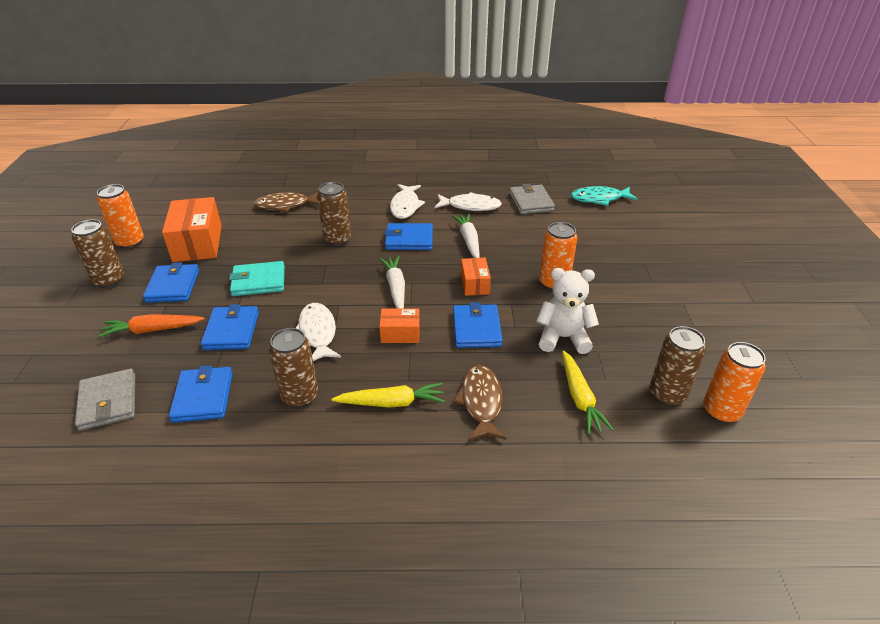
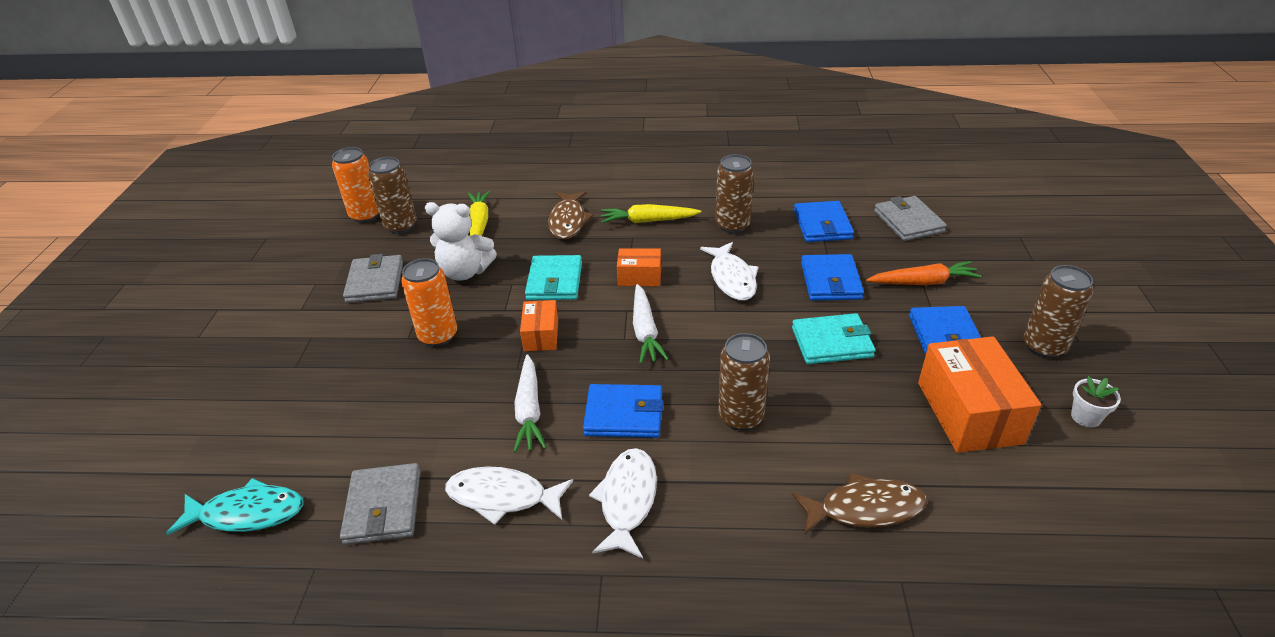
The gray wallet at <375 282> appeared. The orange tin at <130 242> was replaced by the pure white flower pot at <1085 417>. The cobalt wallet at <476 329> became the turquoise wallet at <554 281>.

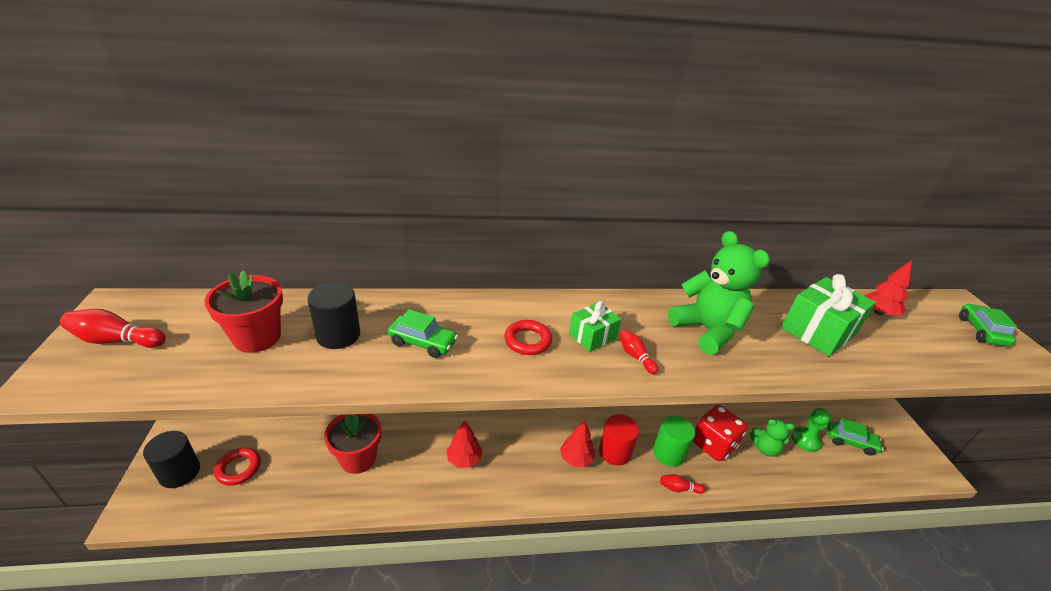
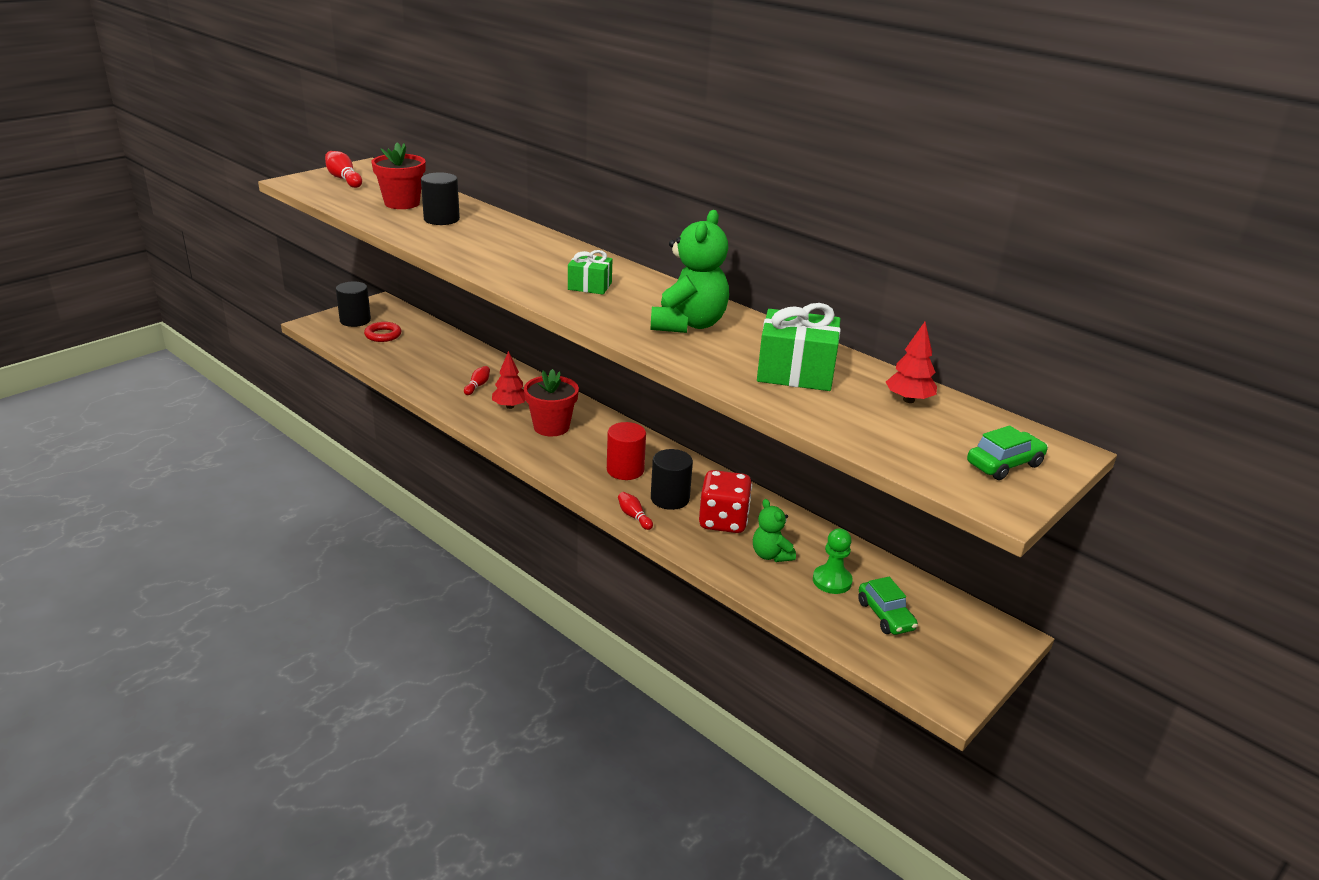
The emerald toy car at <423 343> disappeared. The red hoop at <527 341> disappeared. The red fir tree at <576 458> disappeared. The red flower pot moved from <358 458> to <551 427>. The red tenpin moved from <635 356> to <477 386>. The emerald cylinder shape at <668 453> became the ebony cylinder shape at <670 498>.

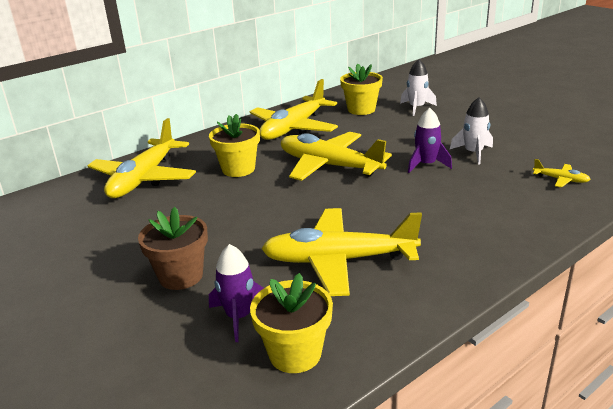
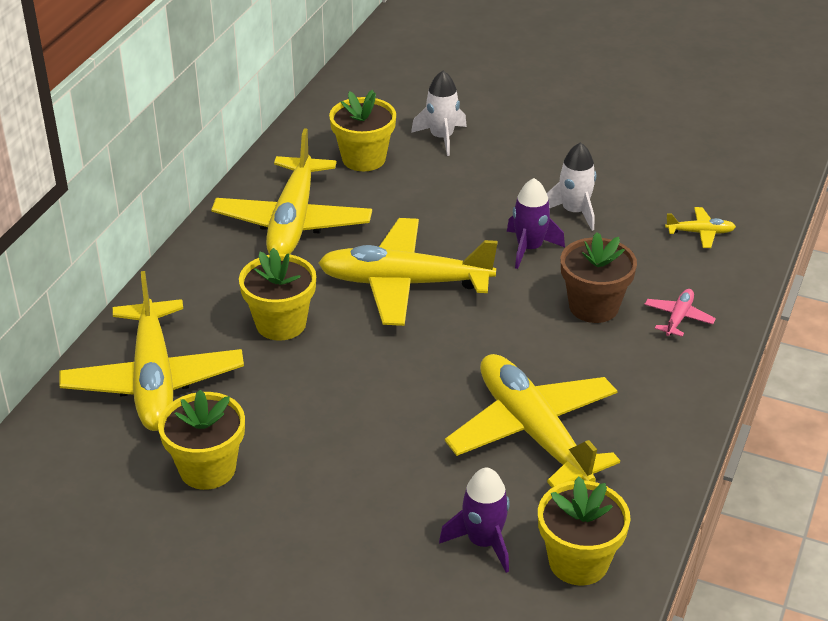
The bright yellow flower pot at <207 469> appeared. The pink aeroplane at <678 318> appeared. The brown flower pot moved from <181 276> to <593 306>. The bright yellow aeroplane at <338 260> turned 90 degrees clockwise.

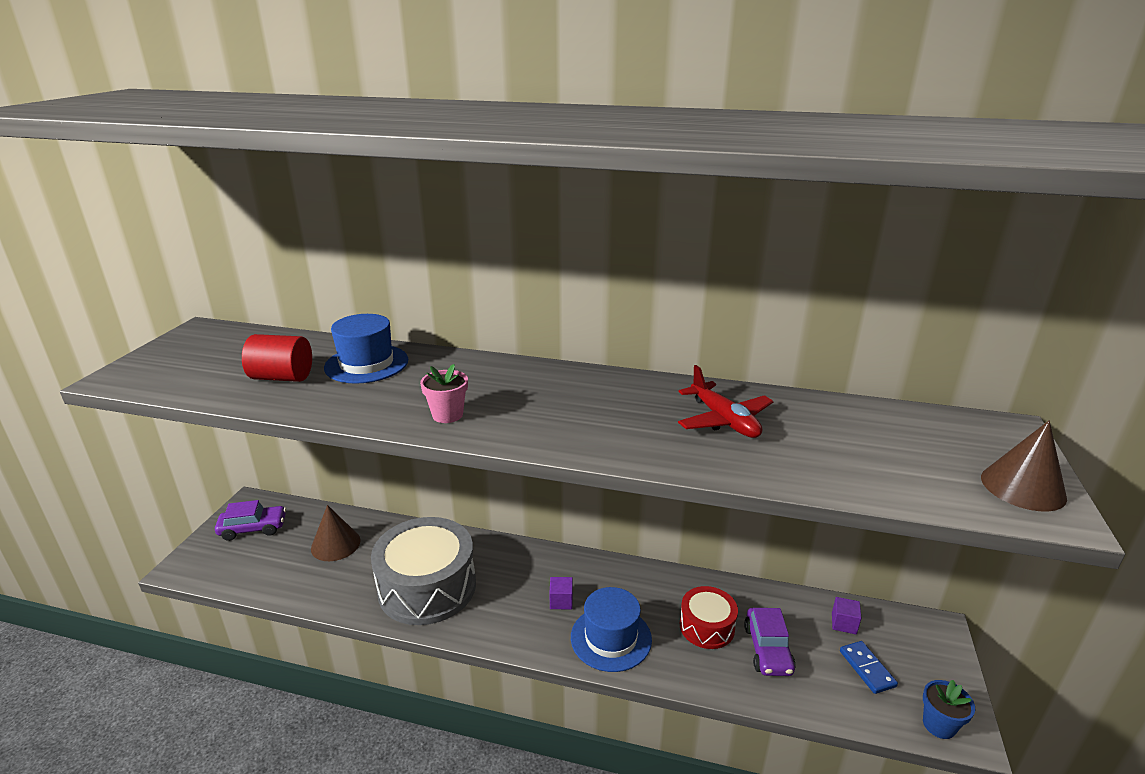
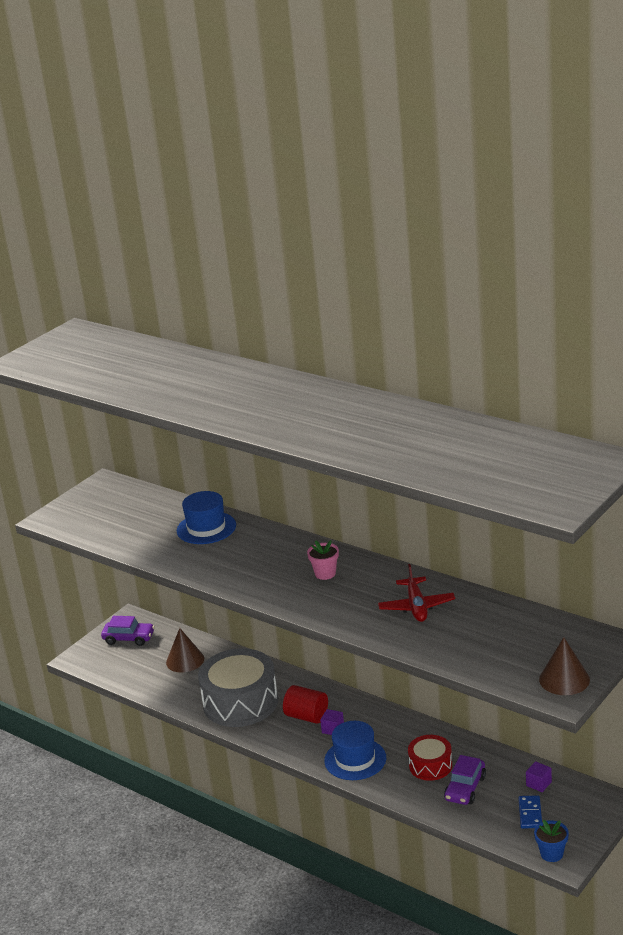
The red cylinder shape moved from <282 377> to <307 716>. The pink flower pot moved from <447 415> to <325 573>.

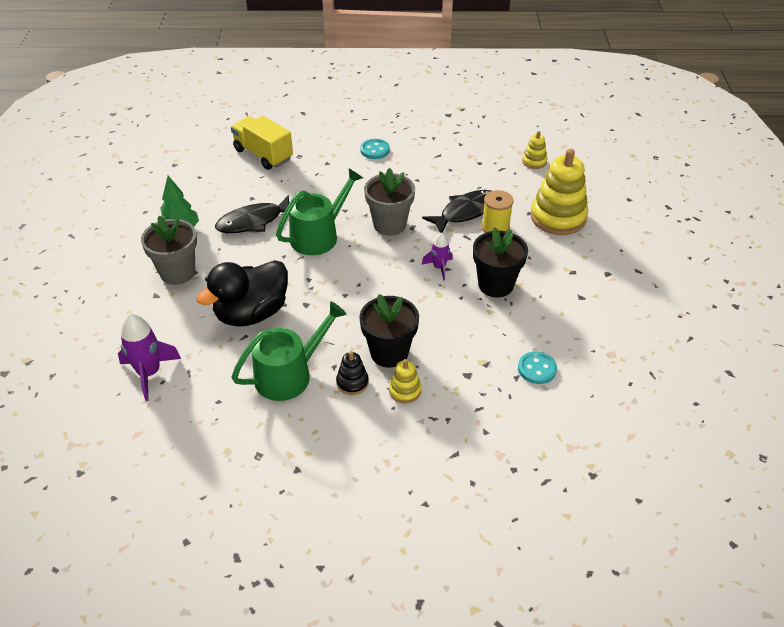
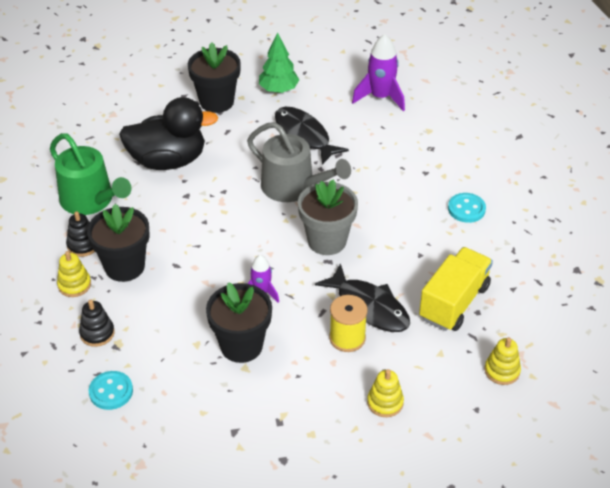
The ebony stacking toy at <97 333> appeared. The royal purple rocket moved from <149 373> to <380 97>. The bright yellow truck moved from <263 155> to <454 302>. The gray flower pot at <177 272> became the ebony flower pot at <216 102>. The emerald watering pot at <318 236> became the gray watering pot at <293 187>. The ebony rubber duck at <251 313> turned 135 degrees clockwise. The bright yellow stacking toy at <558 217> changed to 0.48 times the size.

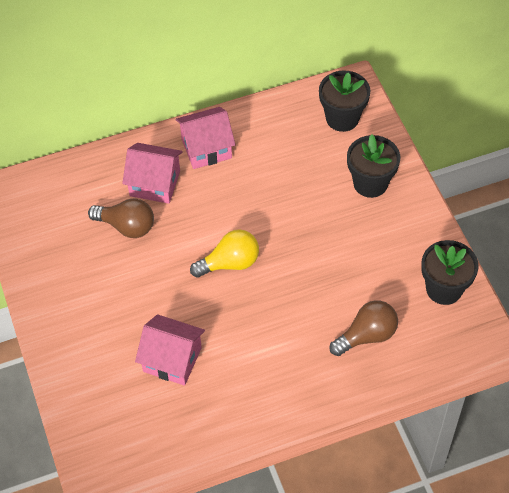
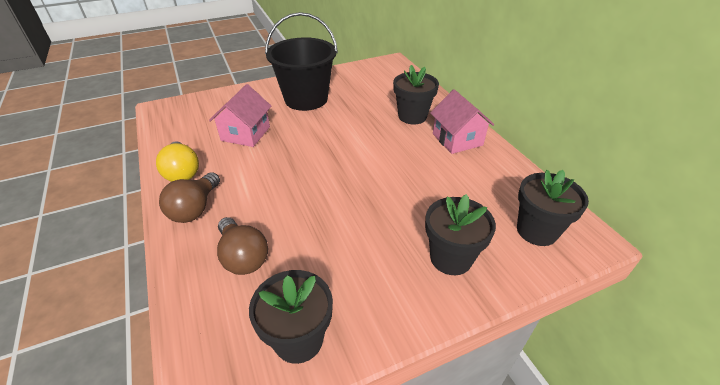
The ebony sand bucket at <306 99> appeared. The brown light bulb moved from <127 226> to <195 208>. The bright yellow light bulb moved from <230 263> to <182 172>. The pink toy house at <155 183> was replaced by the ebony flower pot at <412 116>.

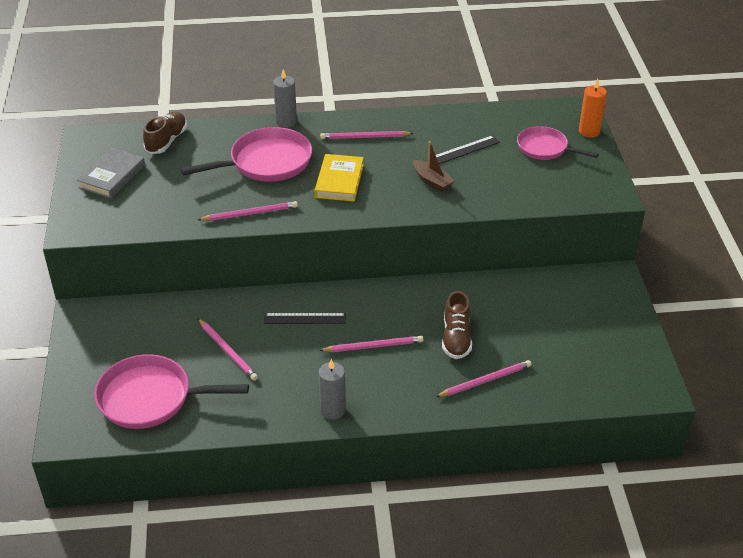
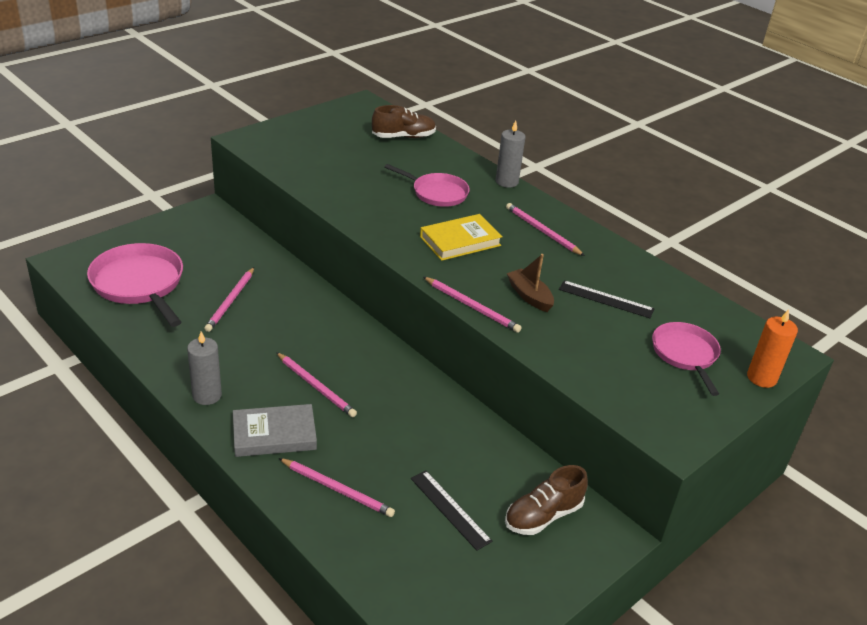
The gray book moved from <112 176> to <274 434>. The pink pencil moved from <250 214> to <472 306>. The ebony measuring stick moved from <305 318> to <450 509>. The brown sneaker moved from <456 338> to <543 515>. The brown boat at <432 181> turned 135 degrees clockwise. The pink pan at <266 162> changed to 0.63 times the size.

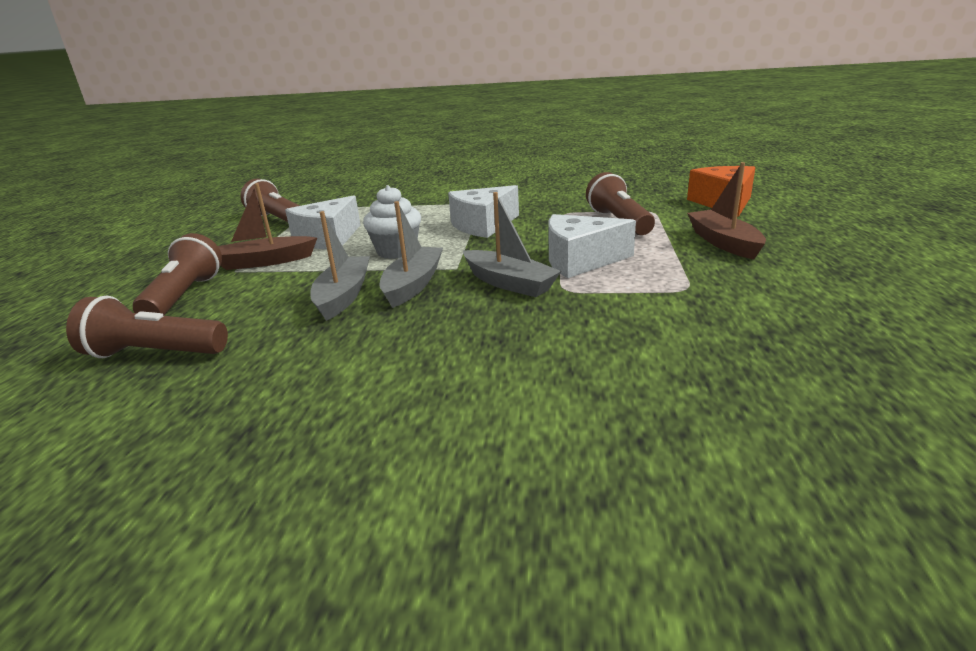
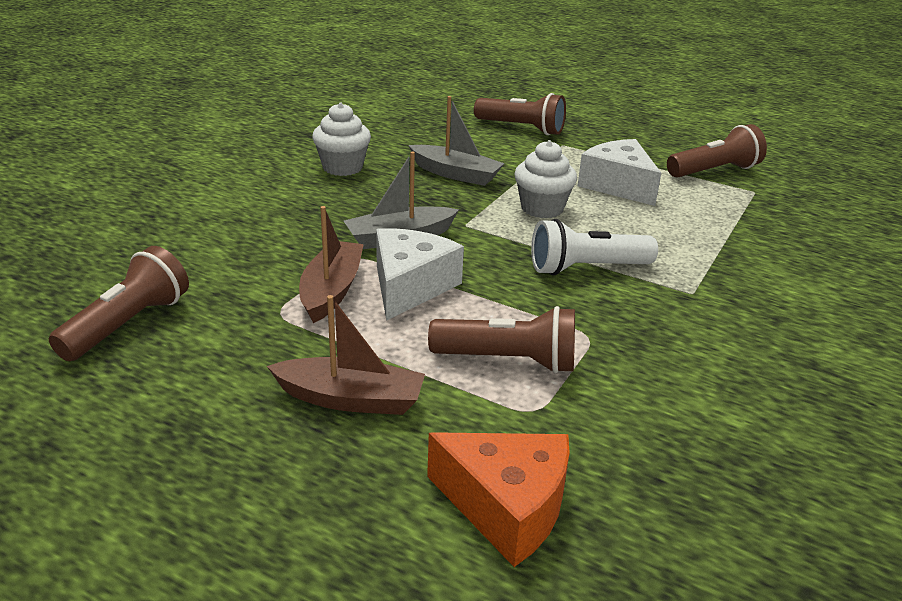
The gray boat at <413 285> disappeared. The pure white muffin at <342 167> appeared. The brown pocket torch moved from <154 353> to <128 324>. The brown boat moved from <264 262> to <331 290>. The pure white cheese wedge at <483 225> was replaced by the pure white pocket torch at <586 268>.

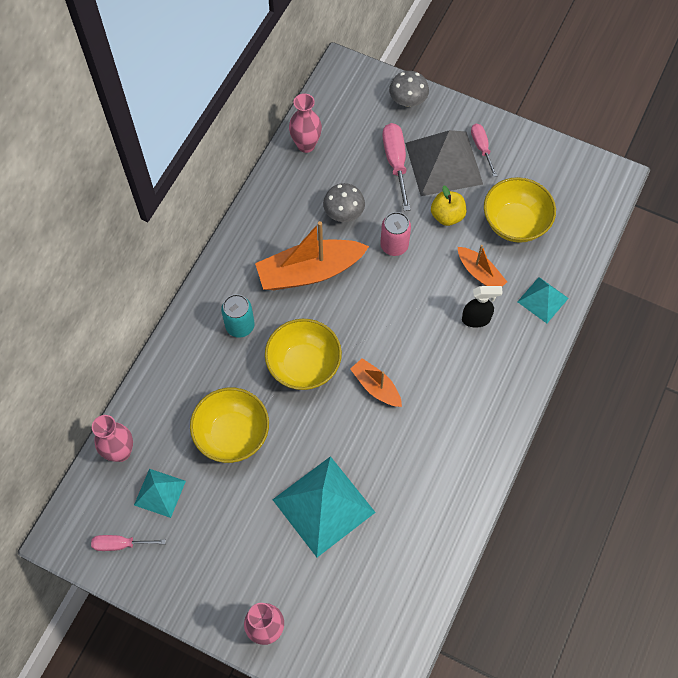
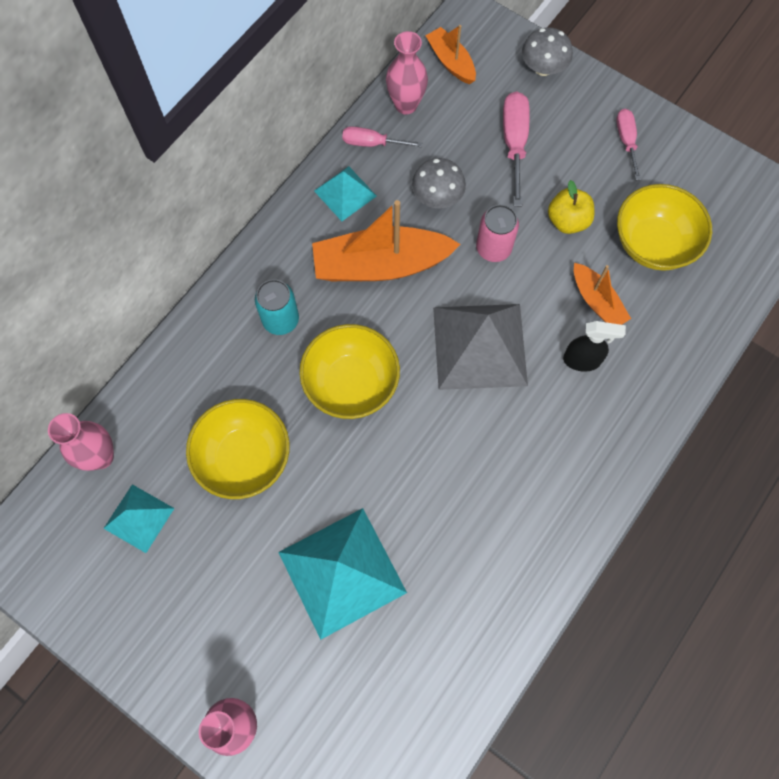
The pink hand screwdriver moved from <120 544> to <372 143>. The orange boat moved from <376 387> to <451 62>. The gray pyramid shape moved from <443 163> to <479 346>. The turquoise pyramid shape moved from <542 300> to <345 193>.

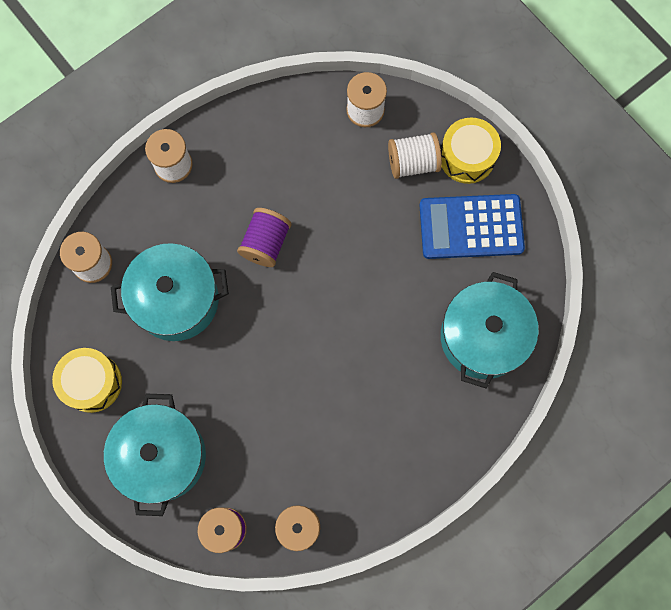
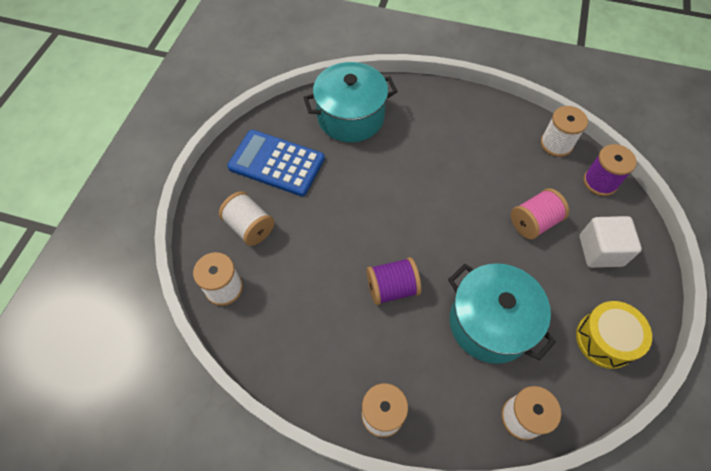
The bright yellow drum at <467 157> disappeared. The pink bobbin at <533 222> appeared. The turquoise pot at <162 456> was replaced by the pure white solid cube at <600 251>. The cobalt calculator at <471 227> turned 150 degrees clockwise.

